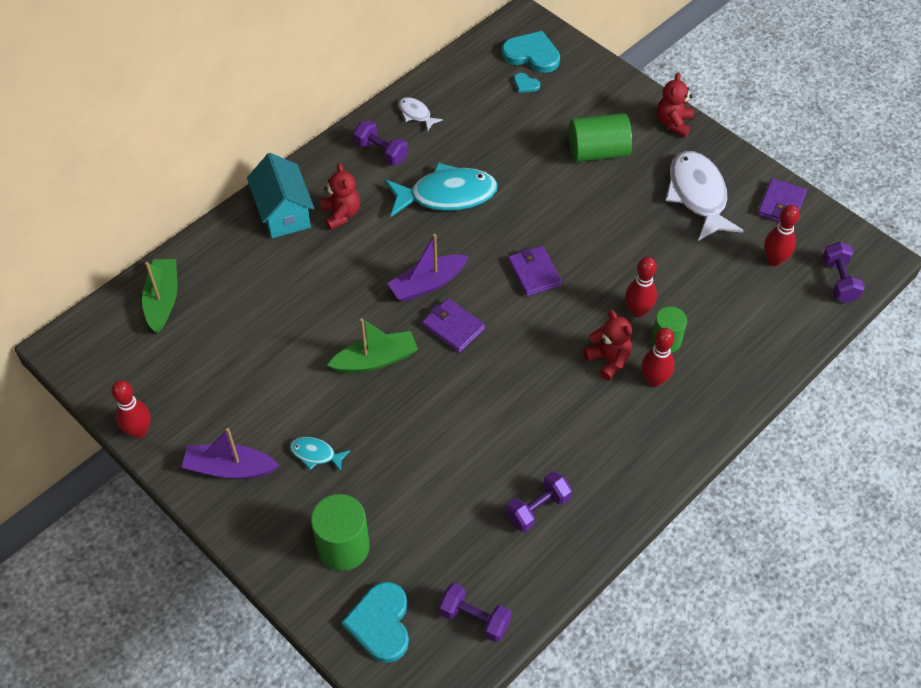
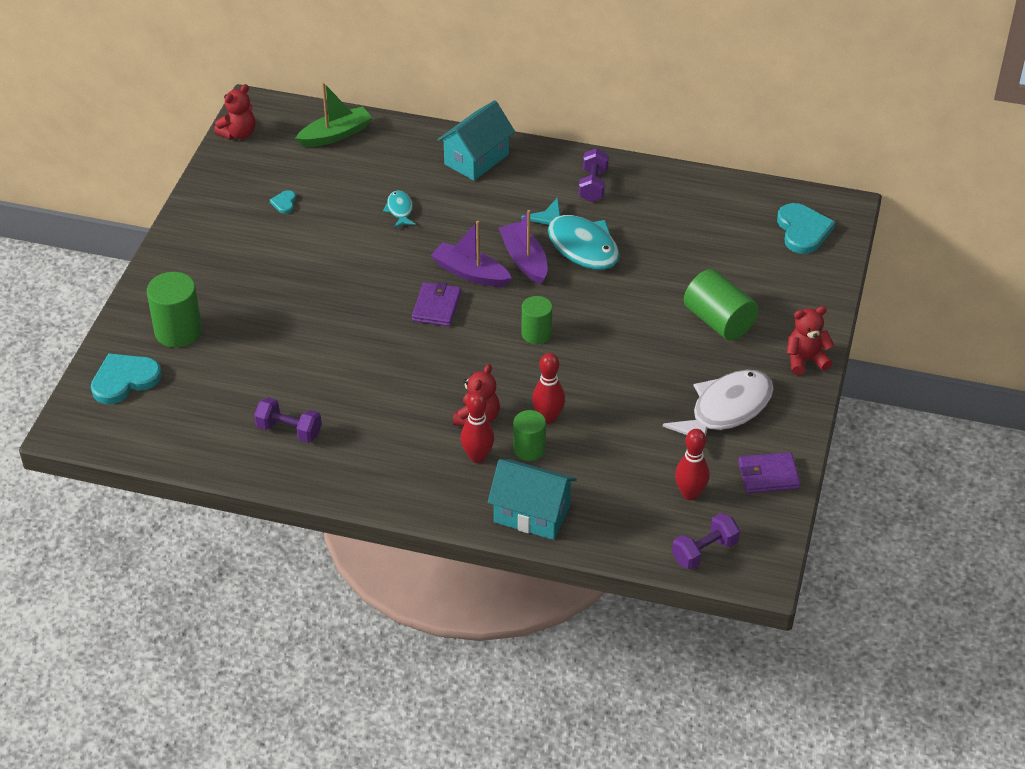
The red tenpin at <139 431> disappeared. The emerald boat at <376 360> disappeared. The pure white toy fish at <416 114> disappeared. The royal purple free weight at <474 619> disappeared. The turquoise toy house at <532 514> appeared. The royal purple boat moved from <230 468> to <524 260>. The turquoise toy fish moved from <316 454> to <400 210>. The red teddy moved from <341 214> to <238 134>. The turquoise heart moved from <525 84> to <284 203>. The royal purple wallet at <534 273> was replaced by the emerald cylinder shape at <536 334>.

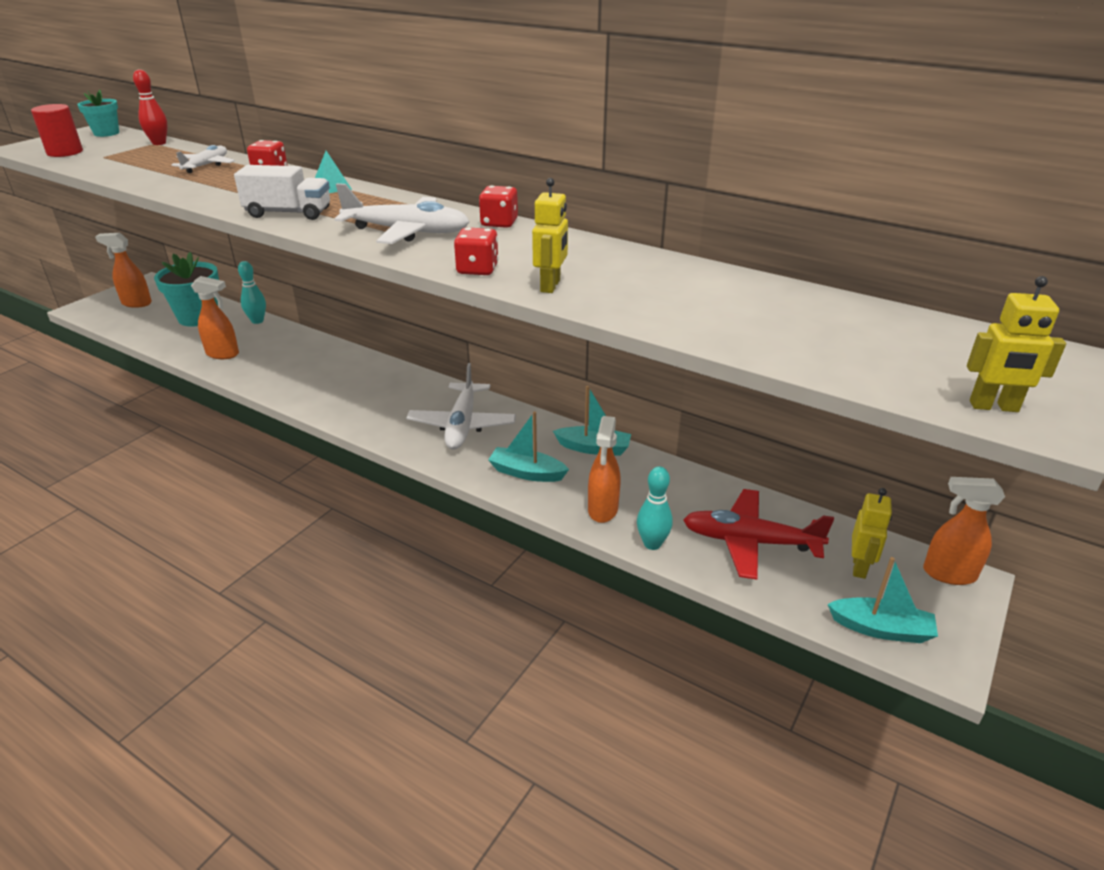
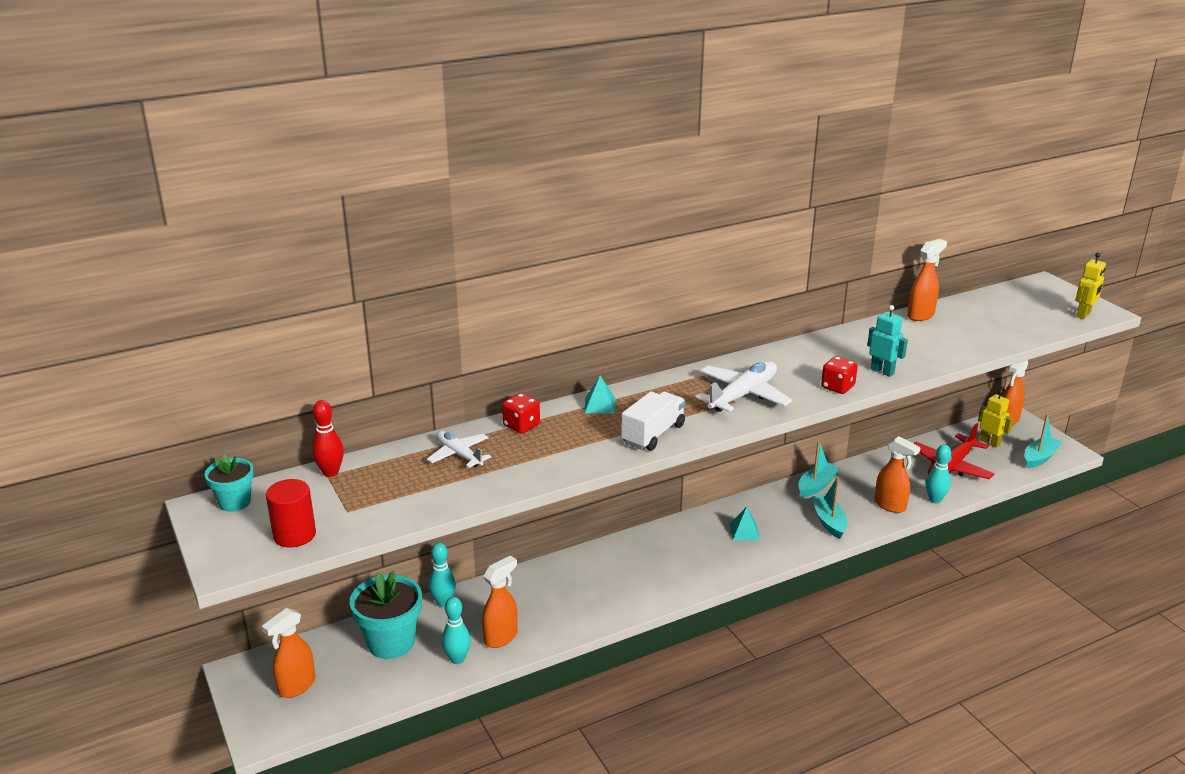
The red die at <499 223> disappeared. The turquoise tenpin at <457 659> appeared. The orange spray bottle at <921 315> appeared. The pure white aeroplane at <462 425> was replaced by the turquoise pyramid shape at <744 531>. The bright yellow toy robot at <551 286> became the turquoise toy robot at <882 371>. The turquoise boat at <527 473> turned 120 degrees clockwise.

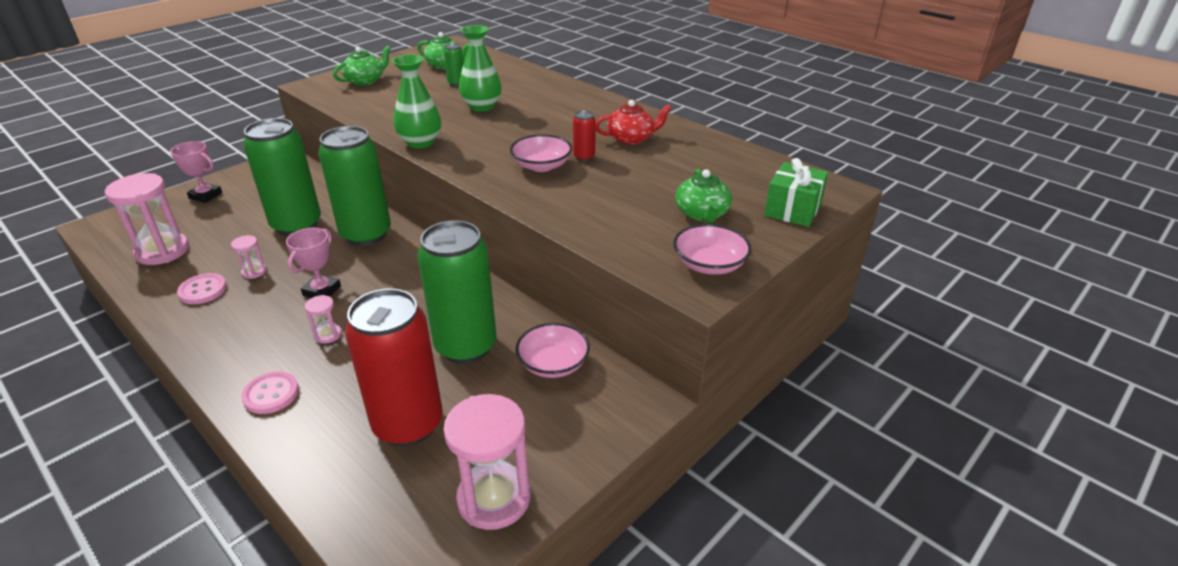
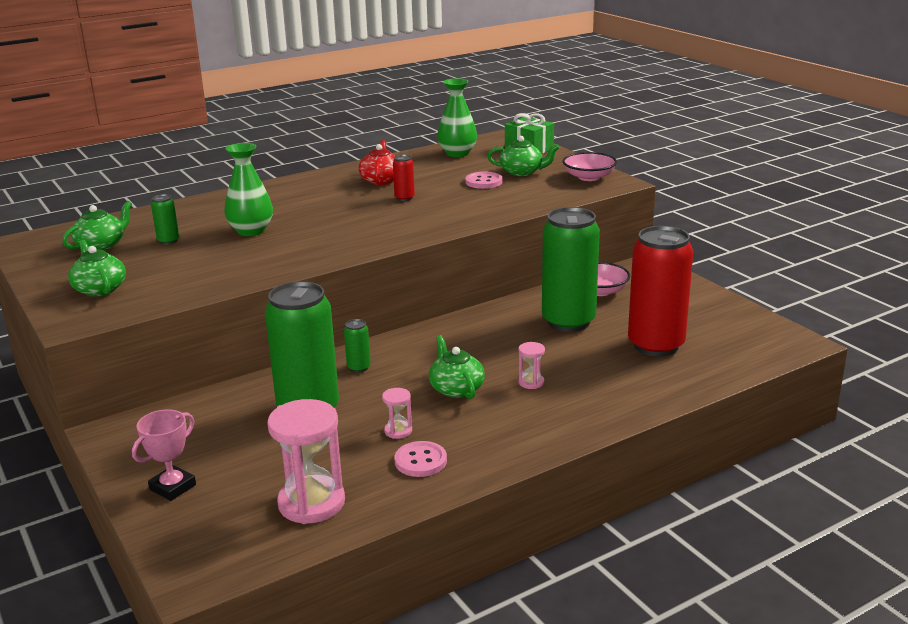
The pink sand timer at <494 498> disappeared. The pink serving bowl at <541 166> disappeared. The pink shirt button moved from <271 394> to <483 182>. The emerald flower vase moved from <420 142> to <457 153>. The pink prize cup at <322 291> was replaced by the emerald china teapot at <456 388>. The emerald tin at <366 234> changed to 0.41 times the size.

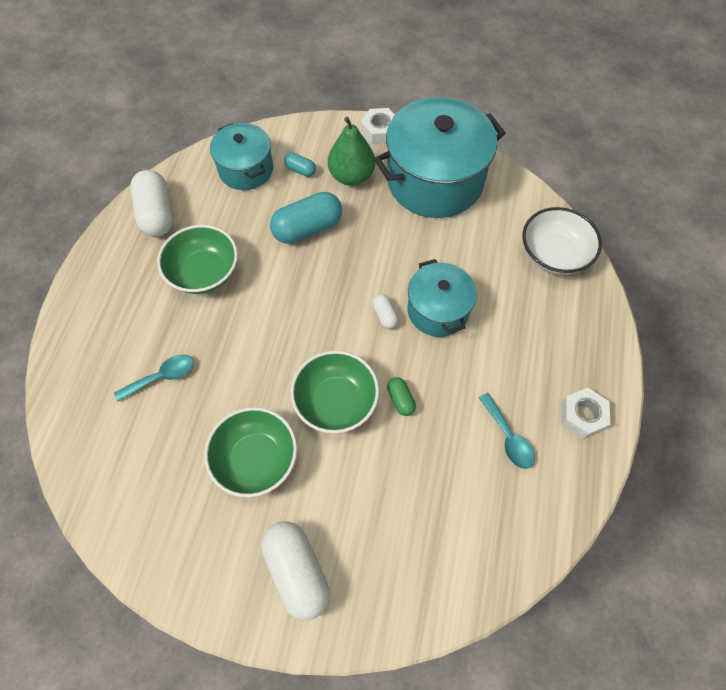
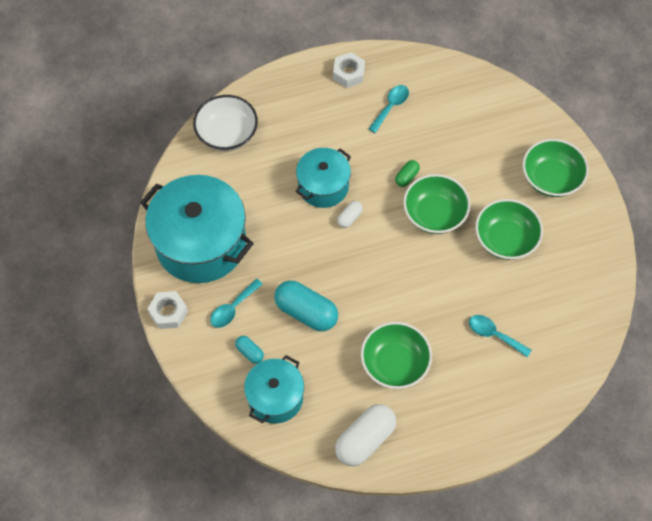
The pure white pill at <297 572> was replaced by the emerald serving bowl at <551 178>. The emerald pear fruit at <351 176> was replaced by the turquoise tablespoon at <233 308>. The turquoise pill at <300 170> turned 45 degrees counterclockwise.

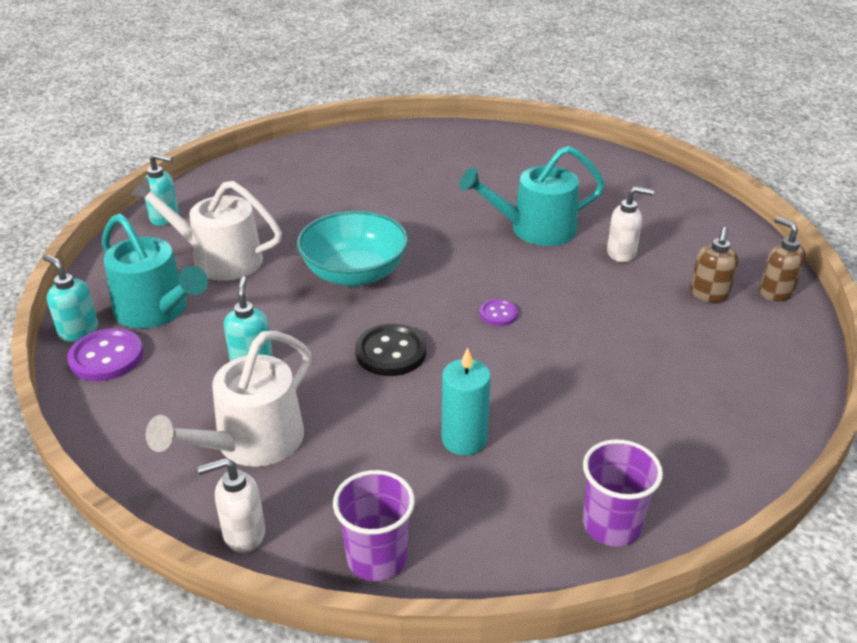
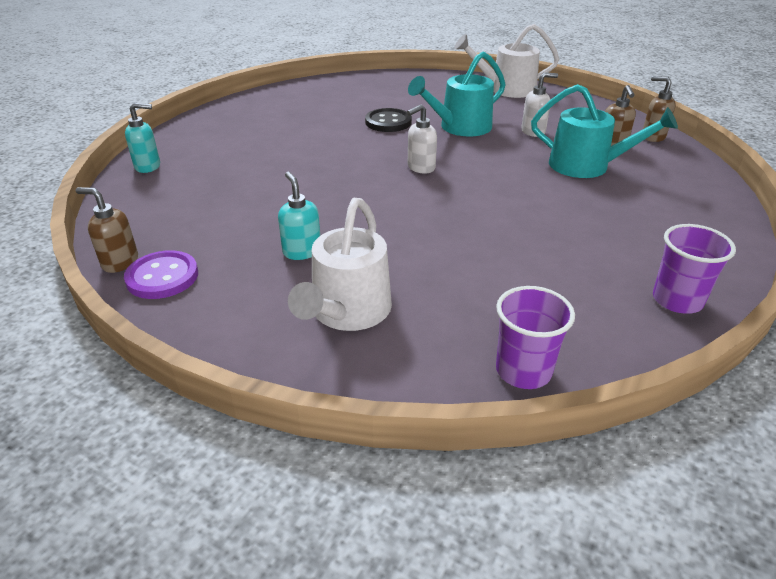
The turquoise serving bowl at <354 273> disappeared. The turquoise pillar candle at <464 439> disappeared. The royal purple shirt button at <498 314> disappeared. The turquoise watering pot moved from <156 310> to <586 166>. The pure white watering pot moved from <219 259> to <506 89>. The pure white soap dispenser moved from <243 534> to <420 168>. The ebony shirt button moved from <391 352> to <388 122>. The turquoise soap dispenser at <78 331> became the brown soap dispenser at <120 262>.

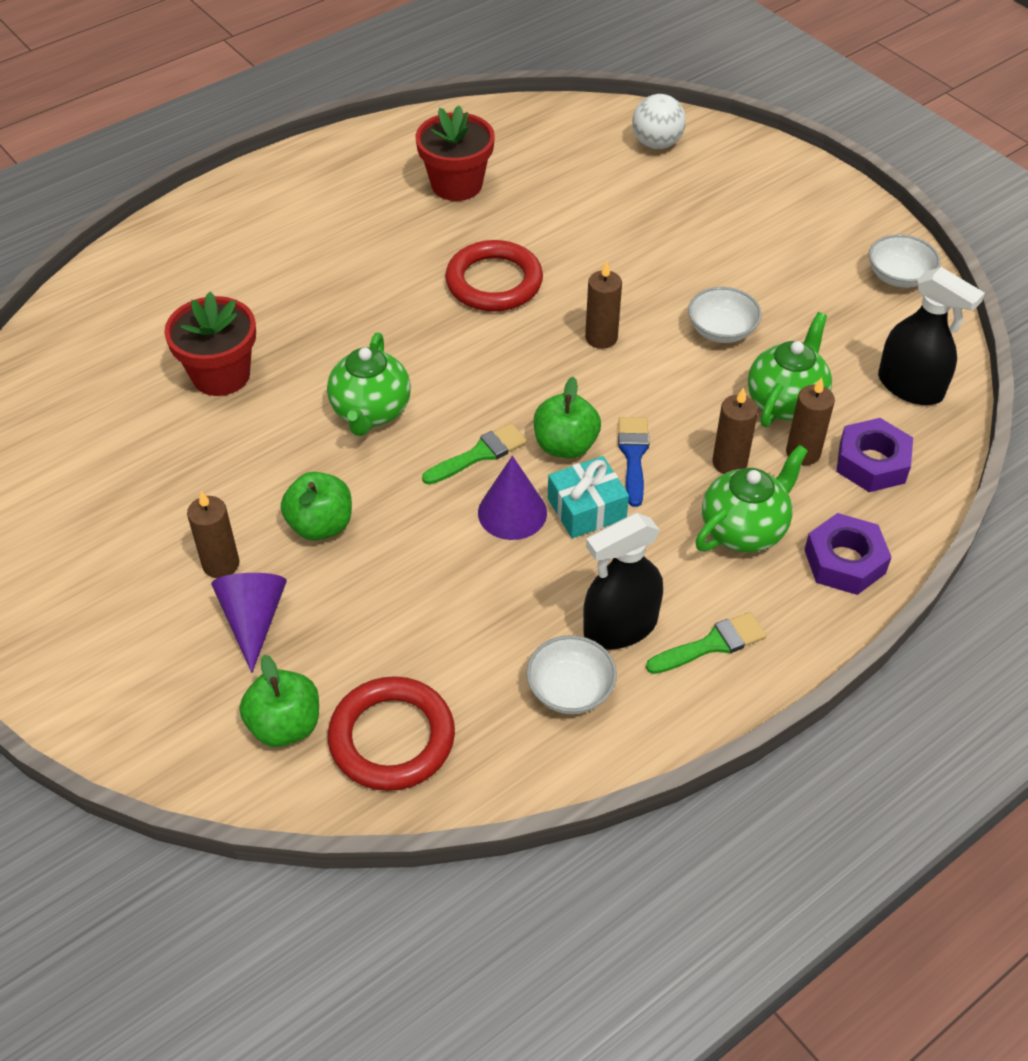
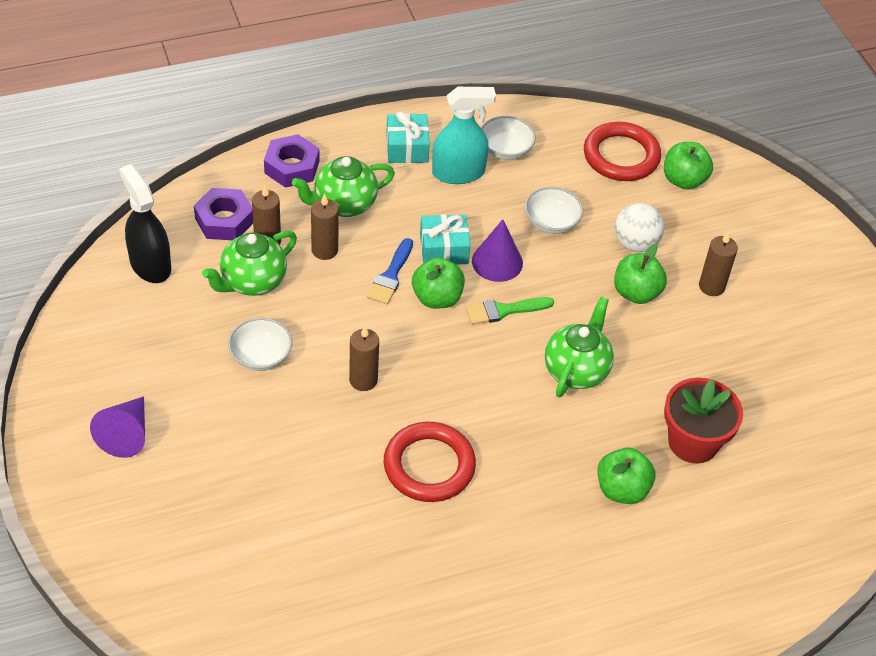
The red flower pot at <456 184> disappeared. The emerald apple fruit at <622 489> appeared. The royal purple cone shape moved from <253 620> to <126 434>. The pure white sphere moved from <656 143> to <635 243>. The pure white serving bowl moved from <899 276> to <551 222>. The emerald brush at <711 644> was replaced by the turquoise gift at <407 148>. The ebony spray bottle at <620 627> became the turquoise spray bottle at <458 173>.

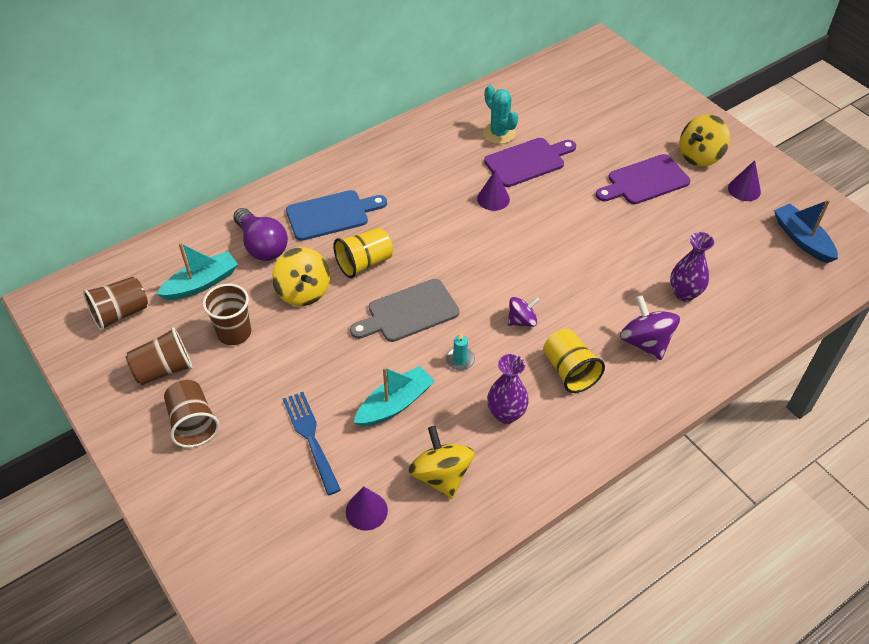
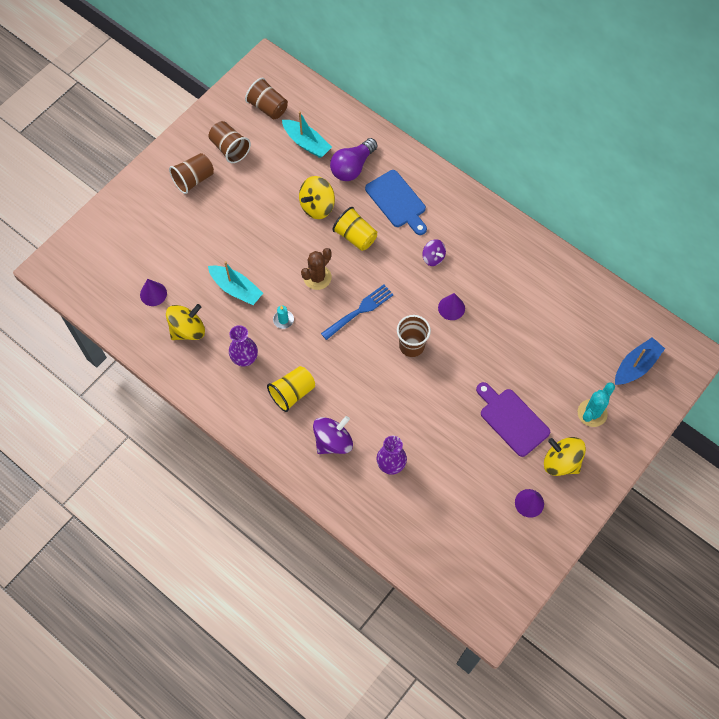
The royal purple chopping board at <527 161> disappeared. The brown cup moved from <234 333> to <411 346>. The cobalt dinner fork moved from <311 439> to <359 311>. The turquoise cactus moved from <499 133> to <592 413>. The royal purple spinning top moved from <522 321> to <433 258>. The cobalt boat moved from <802 239> to <636 366>. The gray chopping board at <409 312> was replaced by the brown cactus at <317 277>.

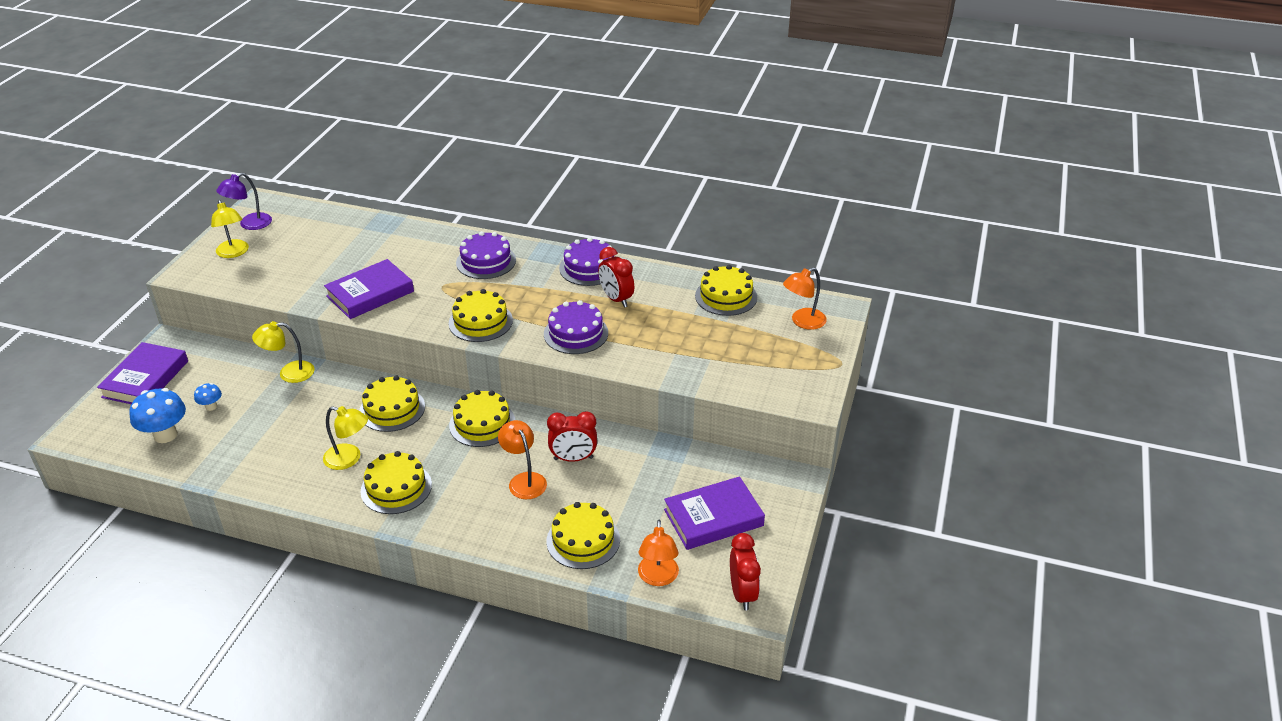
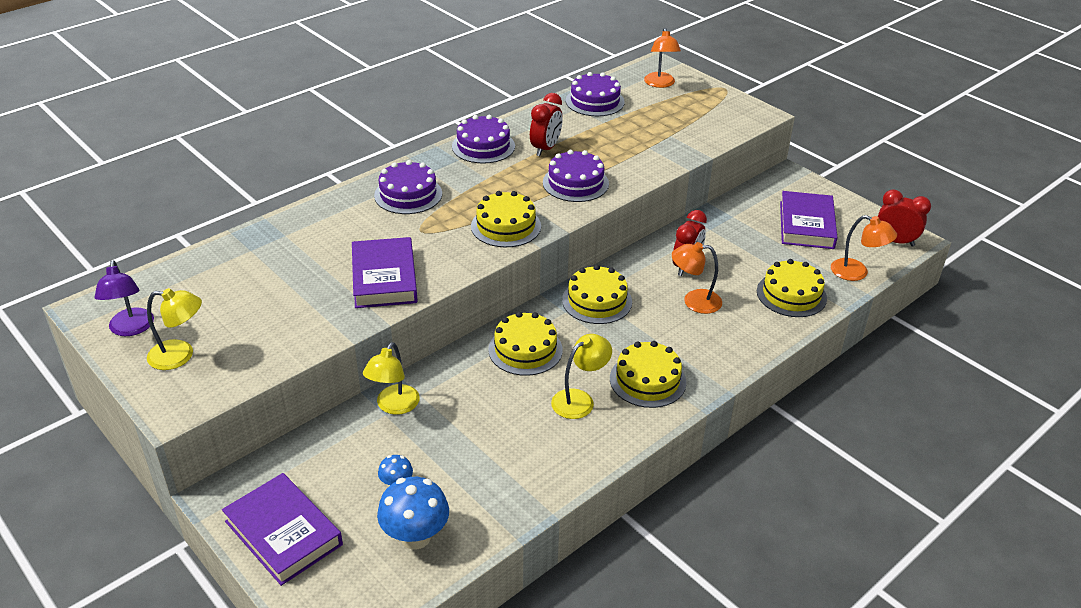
The bright yellow gateau at <726 296> became the royal purple gateau at <595 101>. The red bedside clock at <616 299> turned 60 degrees counterclockwise.

